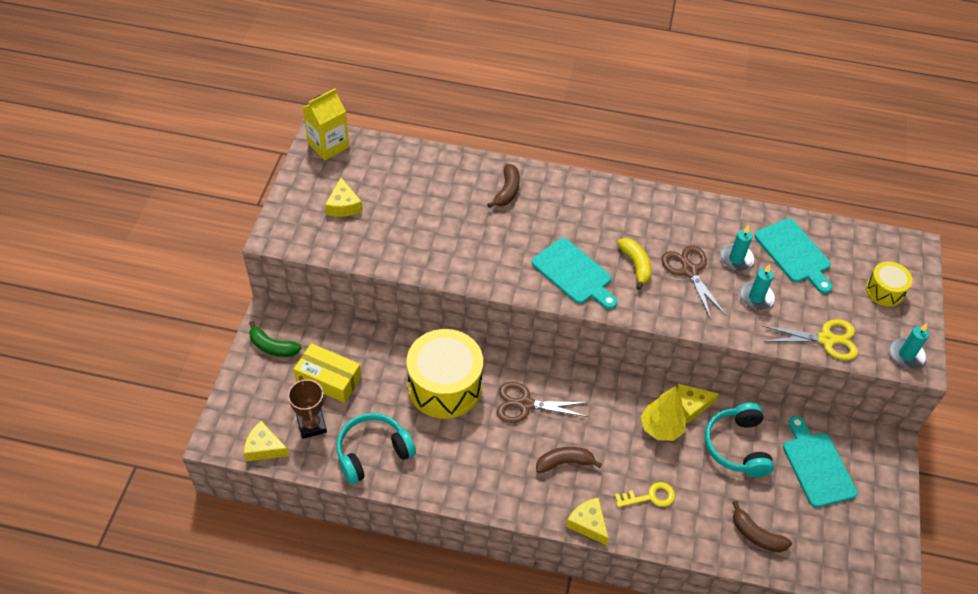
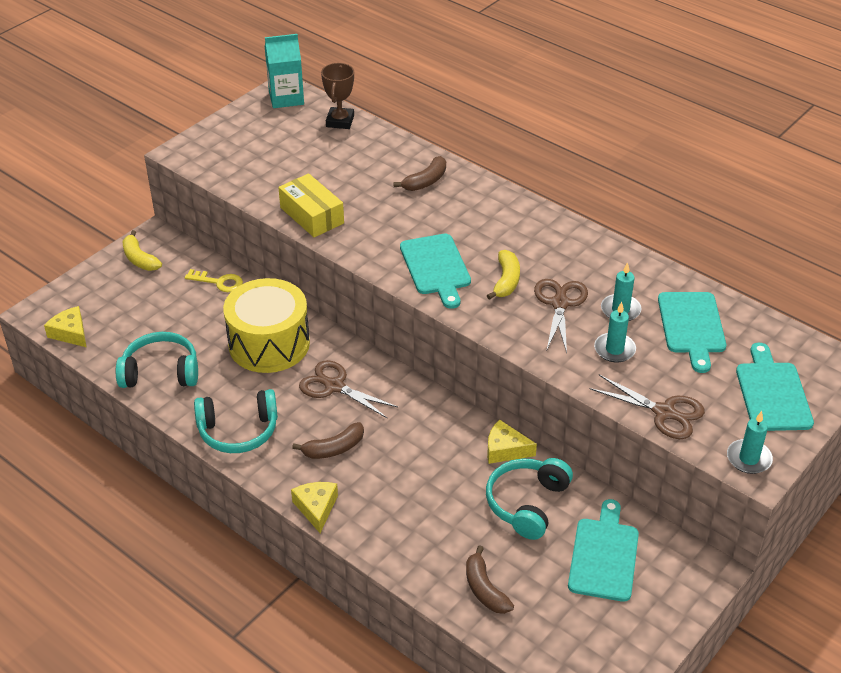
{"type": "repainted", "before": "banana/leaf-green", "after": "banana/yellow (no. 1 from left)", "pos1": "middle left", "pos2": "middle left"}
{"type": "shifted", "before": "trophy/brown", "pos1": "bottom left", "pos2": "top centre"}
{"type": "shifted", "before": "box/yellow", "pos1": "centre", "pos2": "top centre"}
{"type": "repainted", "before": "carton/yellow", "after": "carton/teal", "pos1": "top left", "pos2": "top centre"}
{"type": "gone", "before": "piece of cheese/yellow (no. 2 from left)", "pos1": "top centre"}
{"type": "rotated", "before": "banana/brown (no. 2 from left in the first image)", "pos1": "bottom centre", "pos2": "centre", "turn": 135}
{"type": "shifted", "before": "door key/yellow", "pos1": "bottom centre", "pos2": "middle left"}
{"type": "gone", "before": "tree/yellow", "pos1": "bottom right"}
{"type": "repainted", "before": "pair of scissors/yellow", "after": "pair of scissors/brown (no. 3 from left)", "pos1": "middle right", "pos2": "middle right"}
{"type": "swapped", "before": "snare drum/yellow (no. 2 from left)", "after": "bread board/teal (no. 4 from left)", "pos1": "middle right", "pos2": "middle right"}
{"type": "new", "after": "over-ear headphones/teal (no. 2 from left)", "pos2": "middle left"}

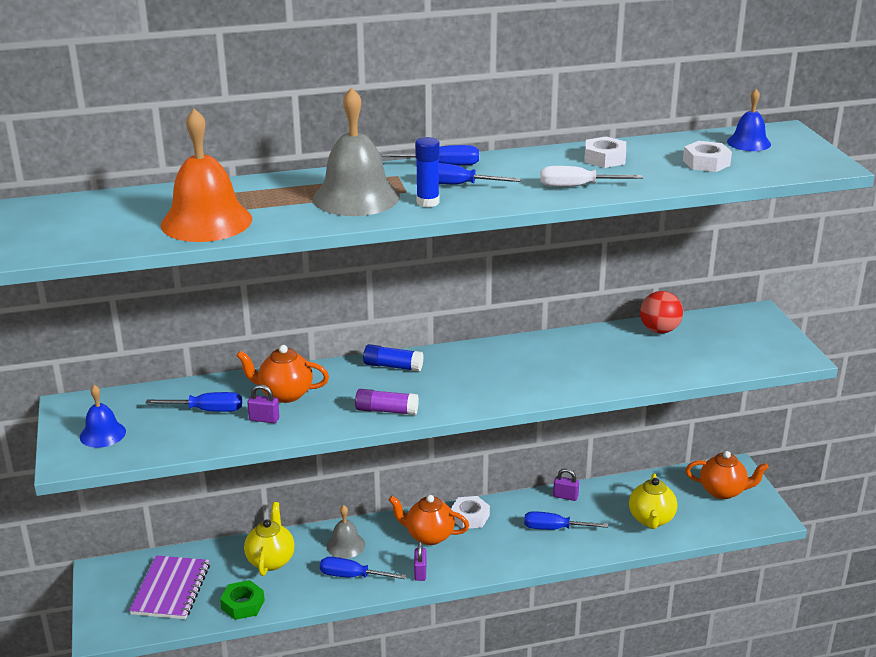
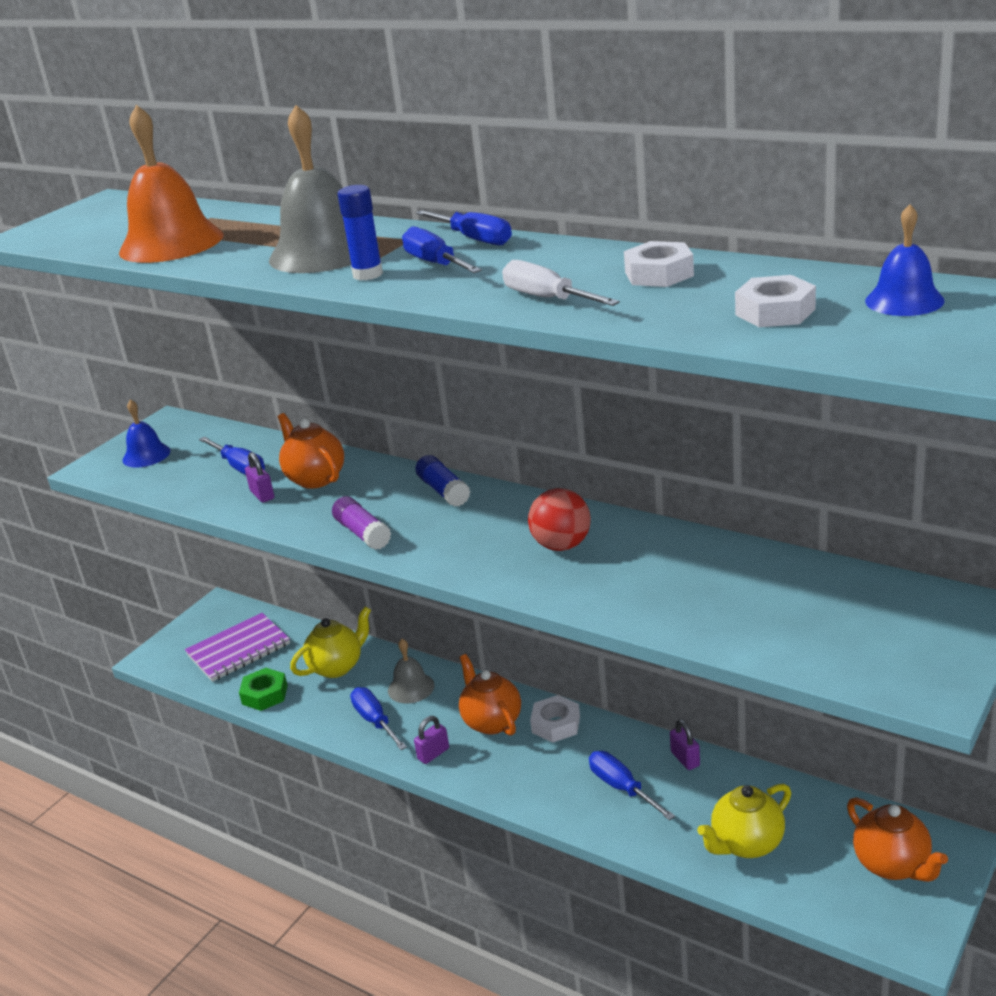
{"type": "shifted", "before": "sphere/red", "pos1": "middle right", "pos2": "centre"}

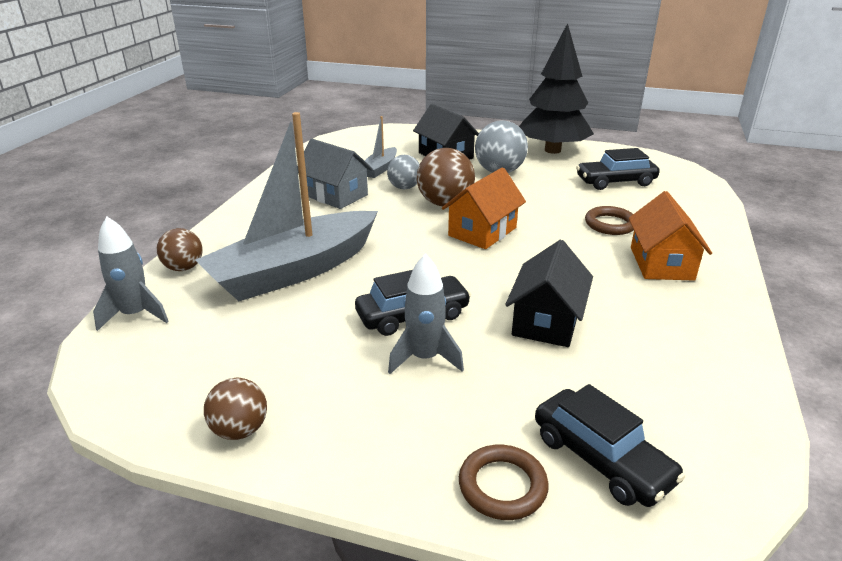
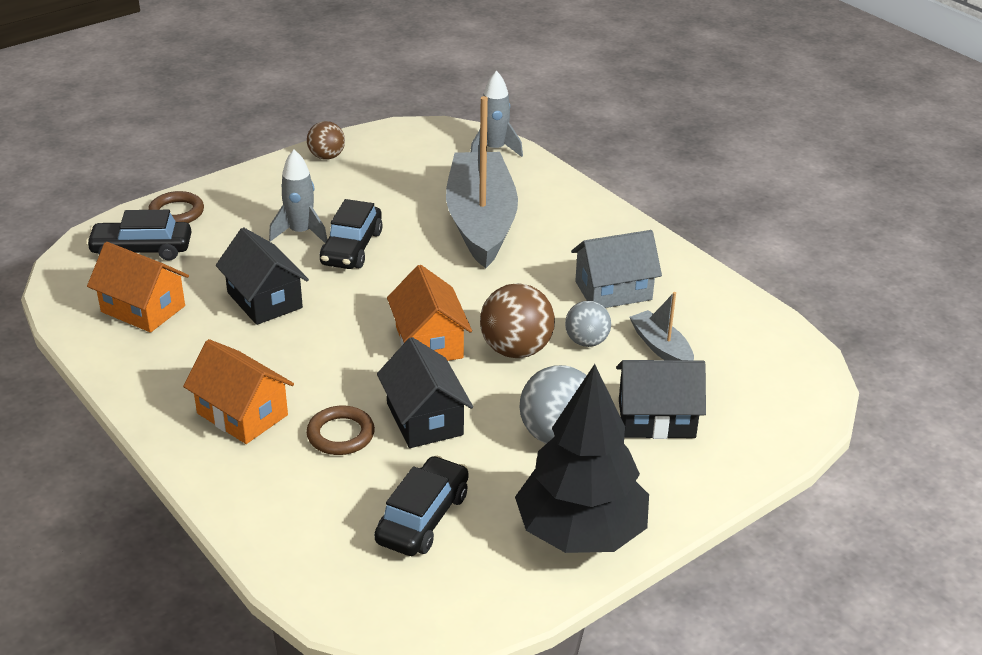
{"type": "gone", "before": "sphere/brown (no. 1 from left)", "pos1": "middle left"}
{"type": "new", "after": "house/orange-coloured (no. 1 from left)", "pos2": "middle left"}
{"type": "new", "after": "house/black (no. 2 from left)", "pos2": "centre"}

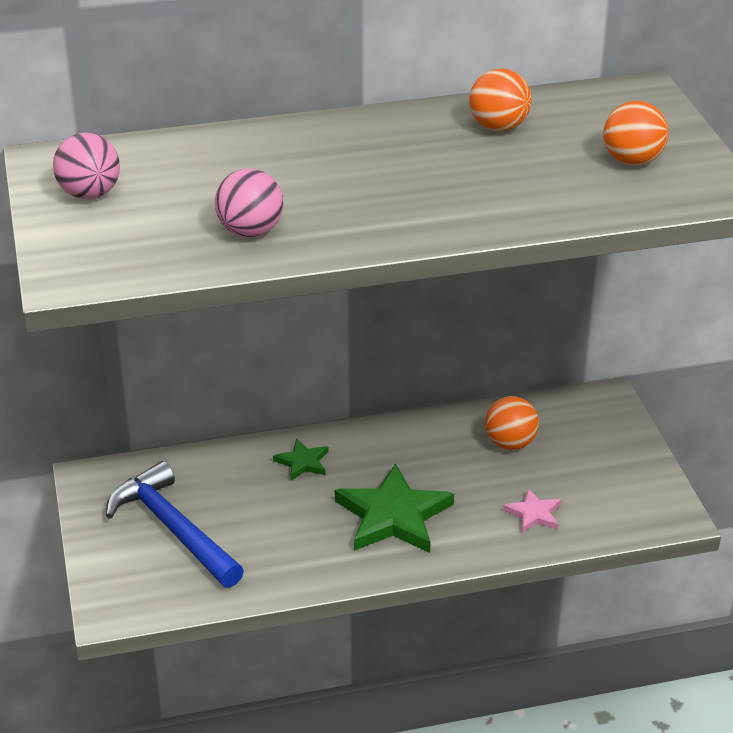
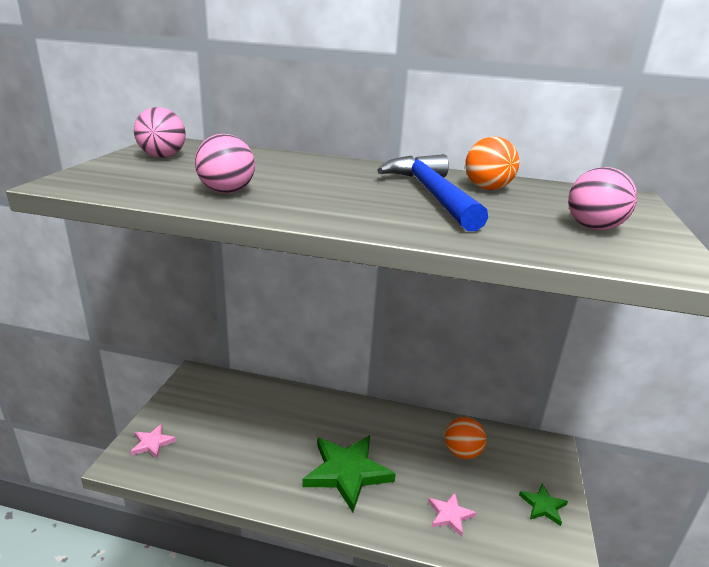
{"type": "shifted", "before": "claw hammer/cobalt", "pos1": "bottom left", "pos2": "centre"}
{"type": "shifted", "before": "star/leaf-green (no. 1 from left in the first image)", "after": "star/leaf-green (no. 2 from left)", "pos1": "centre", "pos2": "bottom right"}
{"type": "repainted", "before": "sphere/orange-coloured (no. 3 from left)", "after": "sphere/pink (no. 3 from left)", "pos1": "top right", "pos2": "middle right"}
{"type": "new", "after": "star/pink (no. 1 from left)", "pos2": "bottom left"}

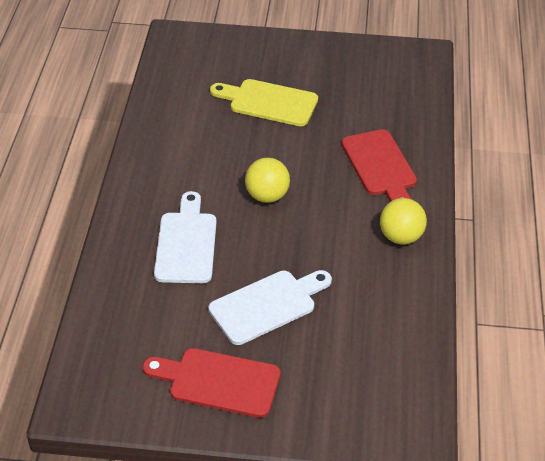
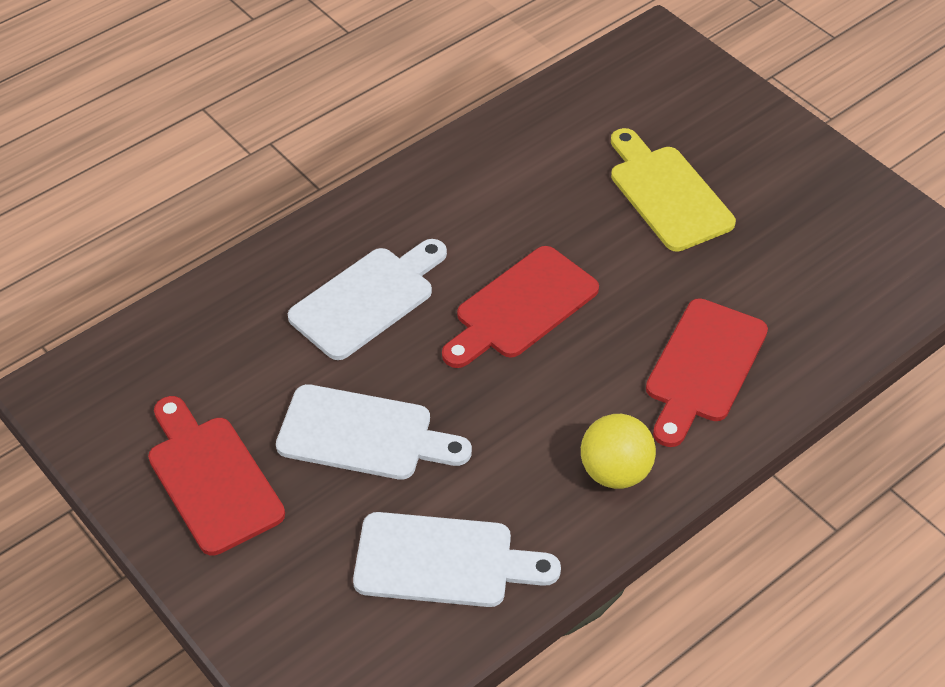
{"type": "swapped", "before": "sphere/yellow (no. 1 from left)", "after": "bread board/red (no. 2 from left)", "pos1": "centre", "pos2": "centre"}
{"type": "new", "after": "bread board/pure white (no. 3 from left)", "pos2": "bottom centre"}

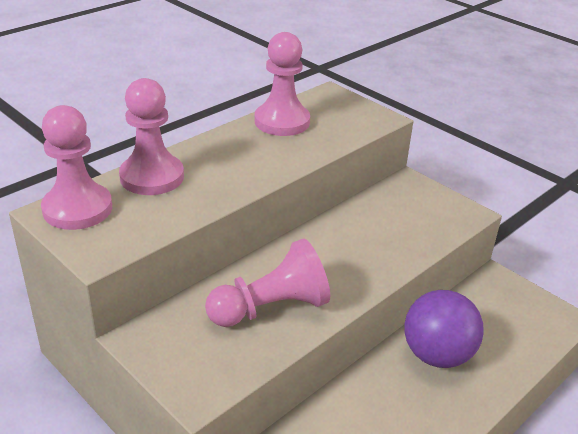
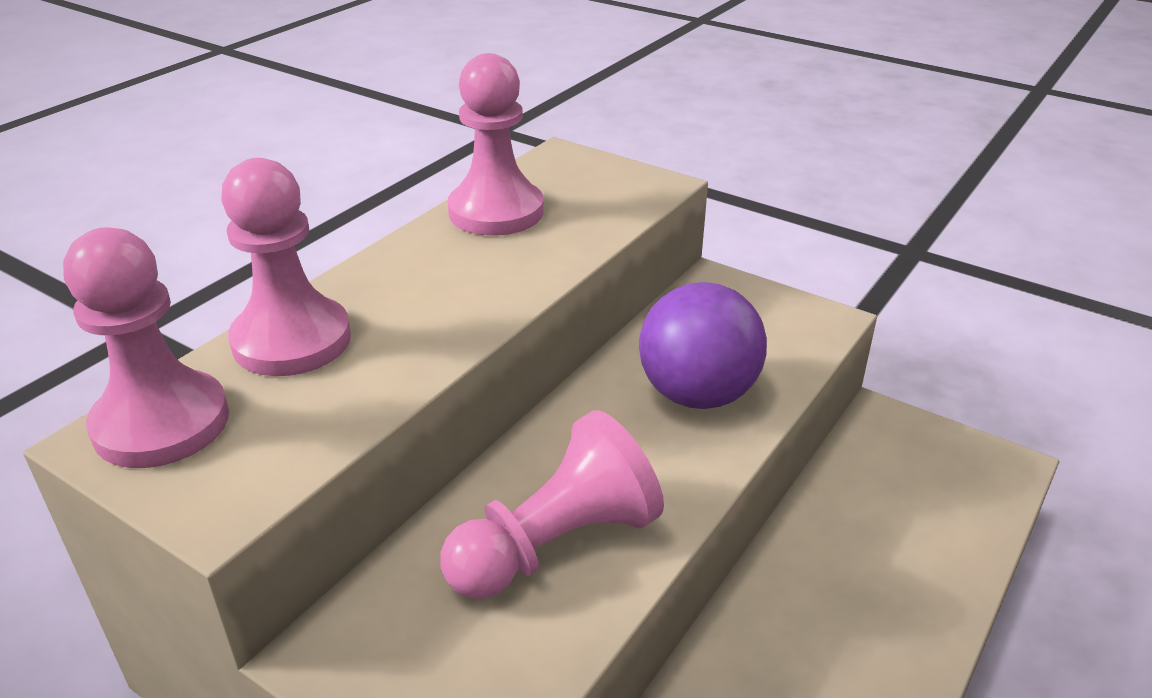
{"type": "shifted", "before": "sphere/violet", "pos1": "bottom right", "pos2": "centre"}

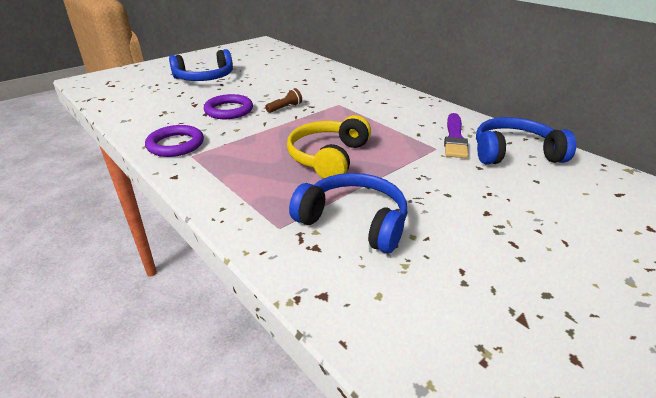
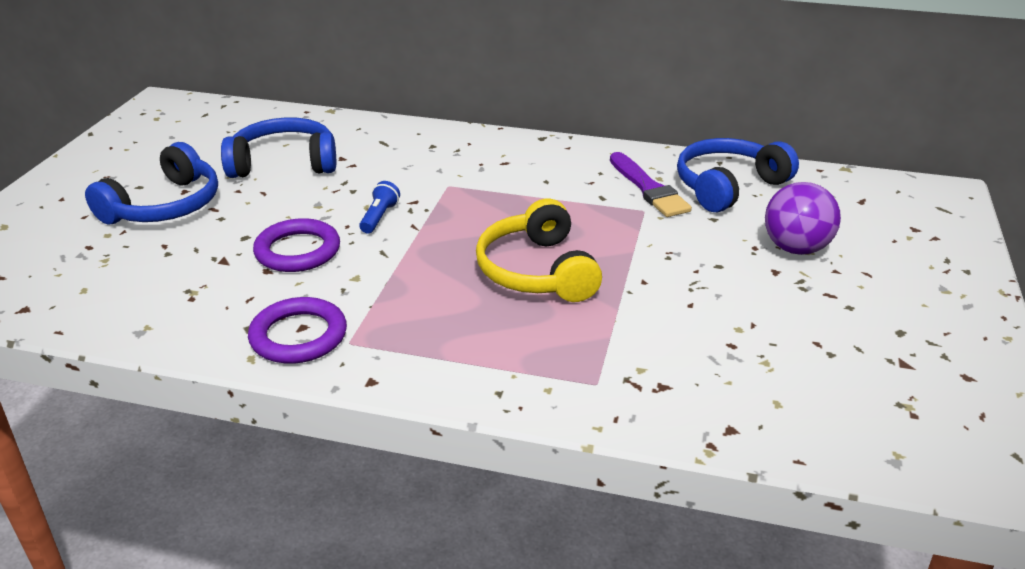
{"type": "repainted", "before": "pocket torch/brown", "after": "pocket torch/cobalt", "pos1": "top centre", "pos2": "centre"}
{"type": "shifted", "before": "over-ear headphones/cobalt (no. 2 from left)", "pos1": "centre", "pos2": "top left"}
{"type": "new", "after": "sphere/violet", "pos2": "middle right"}

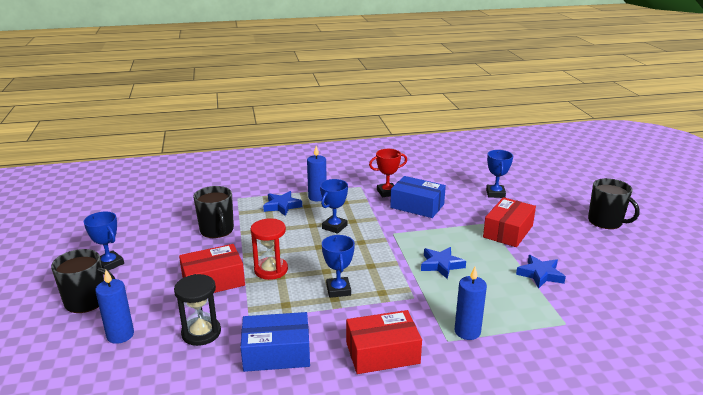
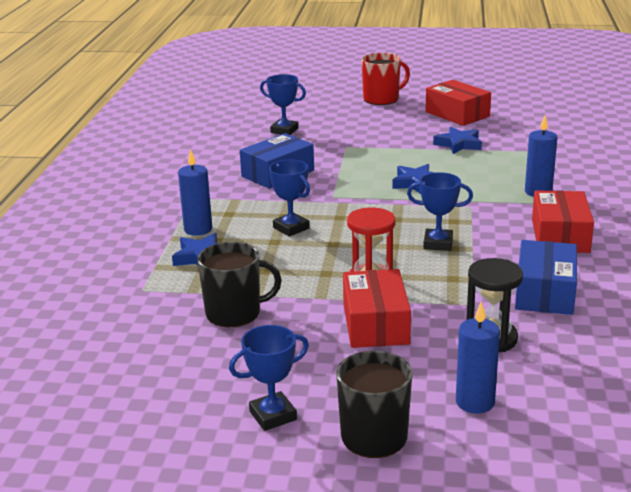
{"type": "gone", "before": "trophy/red", "pos1": "centre"}
{"type": "shifted", "before": "box/red (no. 3 from left in the first image)", "after": "box/red (no. 2 from left)", "pos1": "middle right", "pos2": "top right"}
{"type": "repainted", "before": "tea mug/black (no. 3 from left)", "after": "tea mug/red", "pos1": "middle right", "pos2": "top centre"}

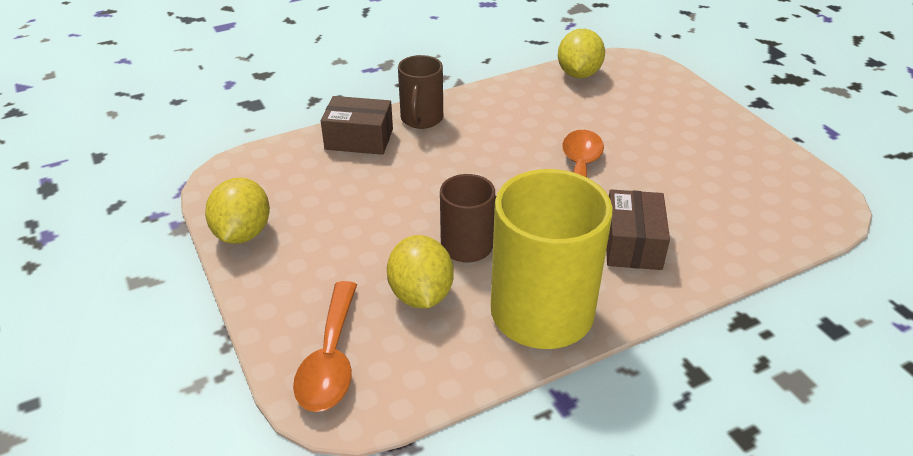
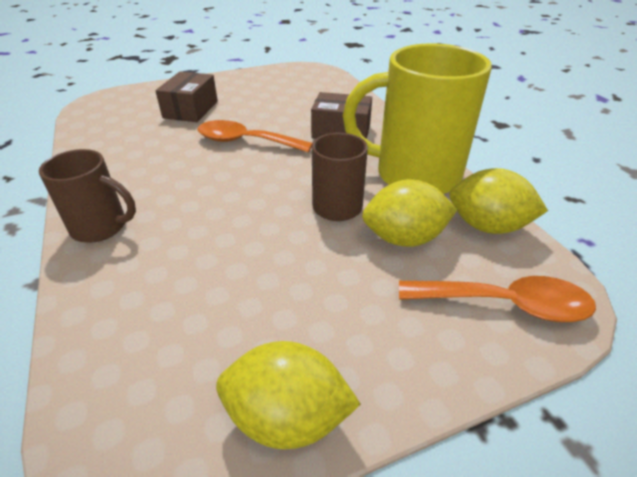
{"type": "shifted", "before": "box/brown (no. 1 from left)", "pos1": "top centre", "pos2": "top left"}
{"type": "shifted", "before": "citrus fruit/yellow (no. 3 from left)", "pos1": "top centre", "pos2": "middle right"}

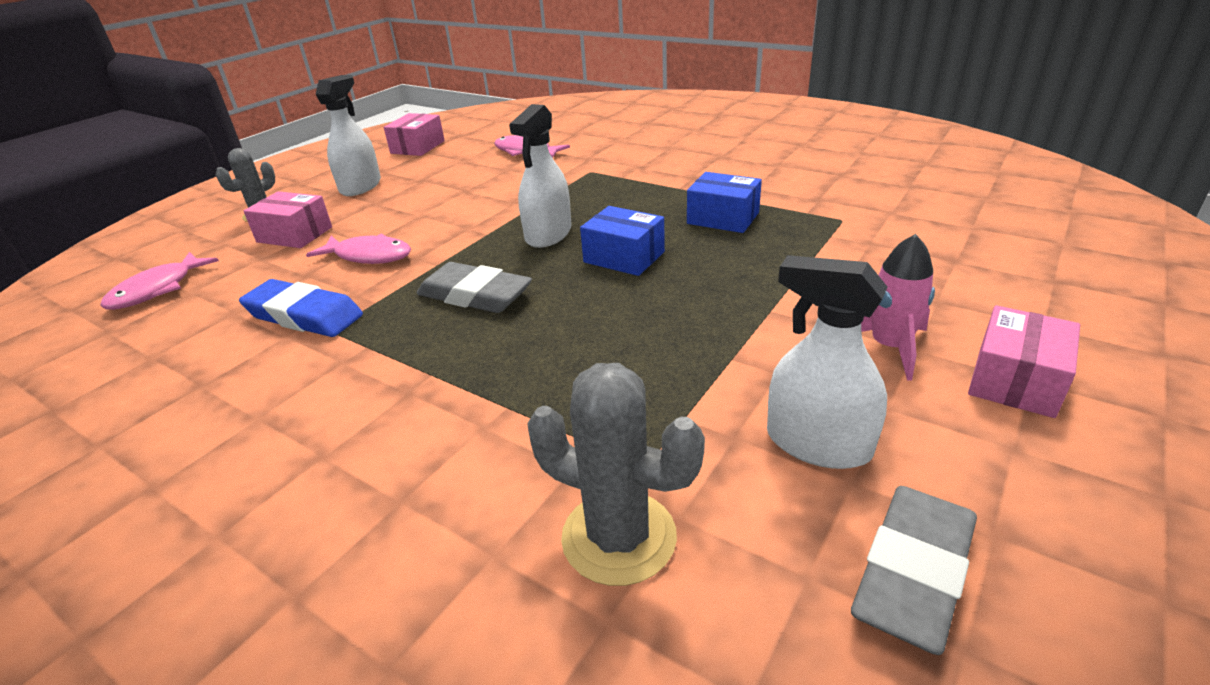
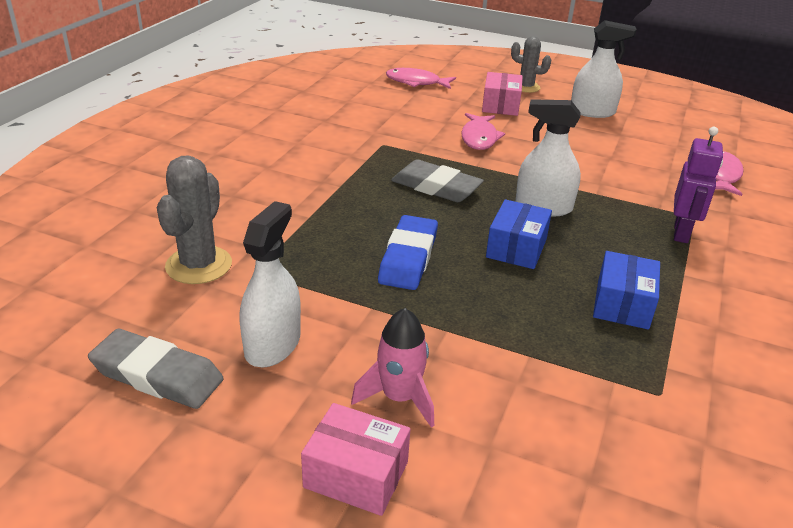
{"type": "shifted", "before": "eraser/cobalt", "pos1": "middle left", "pos2": "centre"}
{"type": "gone", "before": "box/pink (no. 2 from left)", "pos1": "top centre"}
{"type": "rotated", "before": "eraser/gray (no. 1 from left in the first image)", "pos1": "centre", "pos2": "centre", "turn": -75}
{"type": "new", "after": "robot/violet", "pos2": "middle right"}

